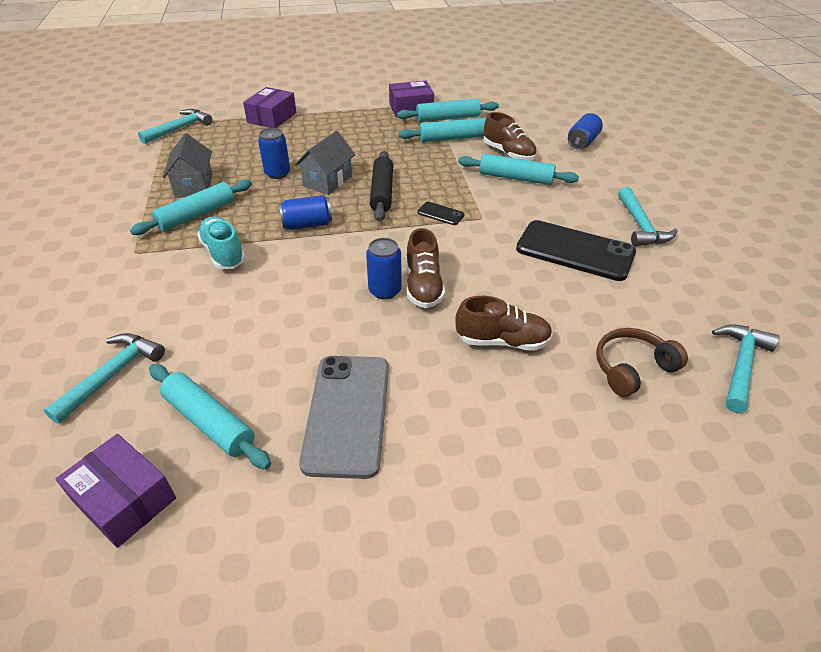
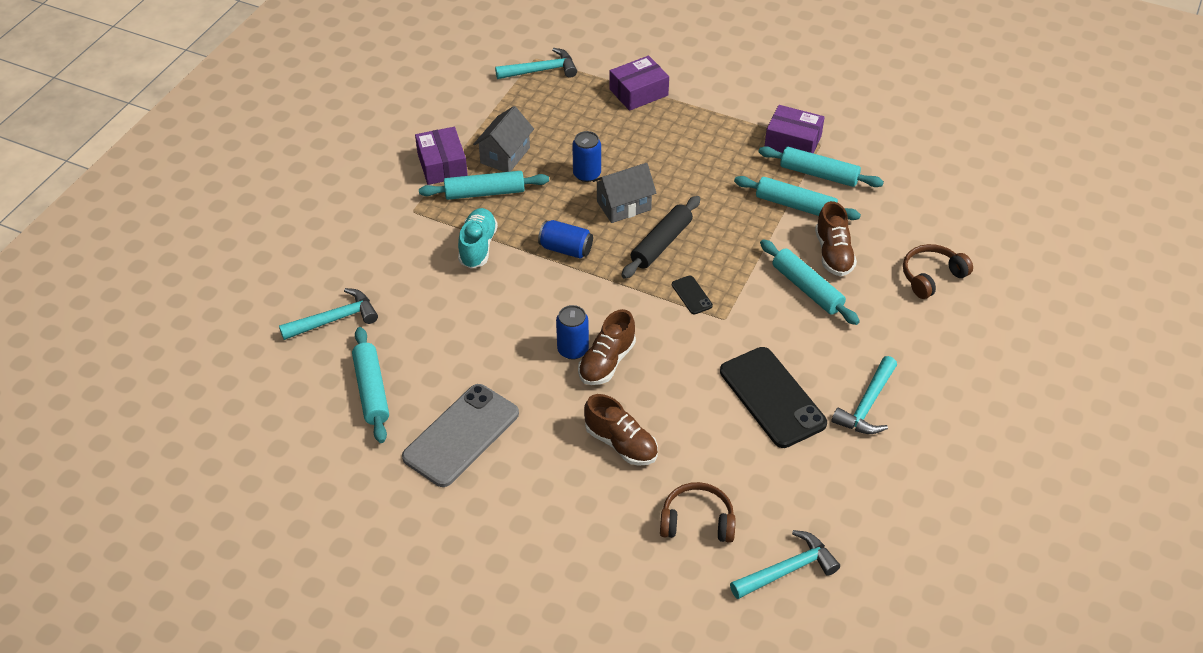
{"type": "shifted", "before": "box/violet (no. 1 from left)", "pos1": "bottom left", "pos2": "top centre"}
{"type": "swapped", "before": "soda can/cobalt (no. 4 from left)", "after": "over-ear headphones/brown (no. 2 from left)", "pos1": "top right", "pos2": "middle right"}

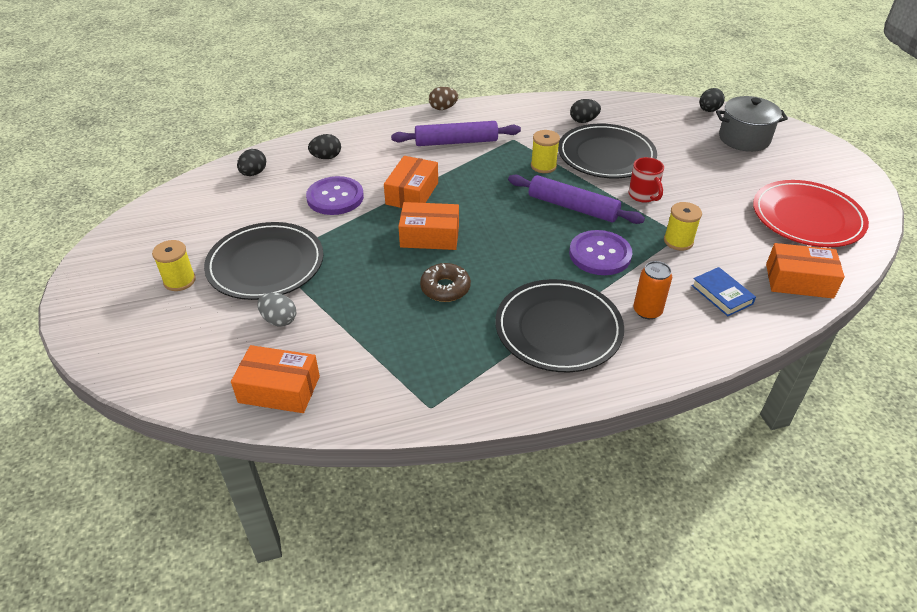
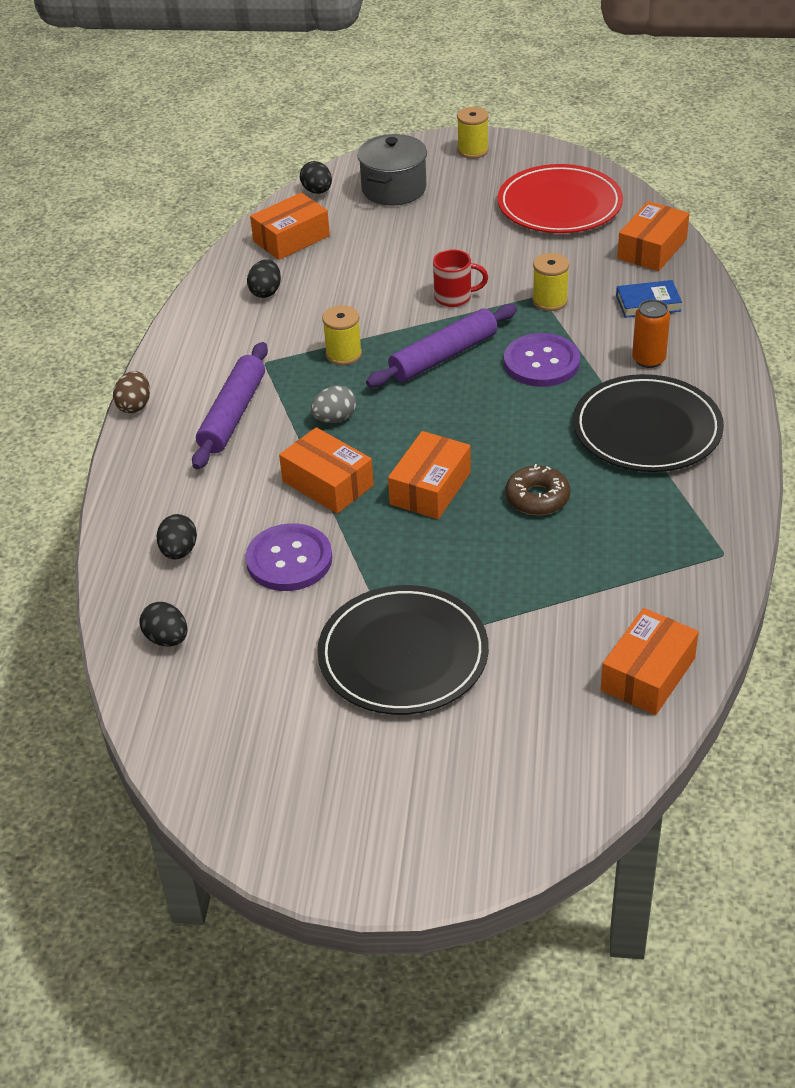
{"type": "shifted", "before": "reel of thread/yellow (no. 1 from left in the first image)", "after": "reel of thread/yellow (no. 2 from left)", "pos1": "middle left", "pos2": "top centre"}
{"type": "shifted", "before": "egg/gray", "pos1": "middle left", "pos2": "centre"}
{"type": "gone", "before": "dinner plate/black (no. 3 from left)", "pos1": "top centre"}
{"type": "new", "after": "box/orange-coloured (no. 1 from left)", "pos2": "top centre"}

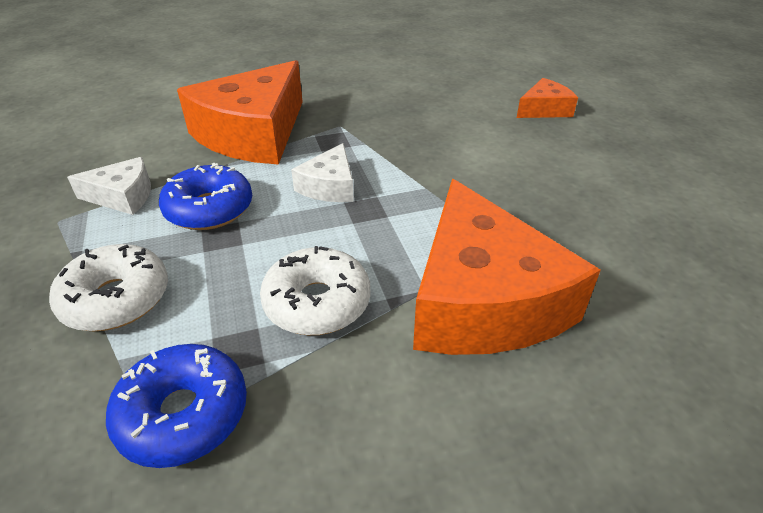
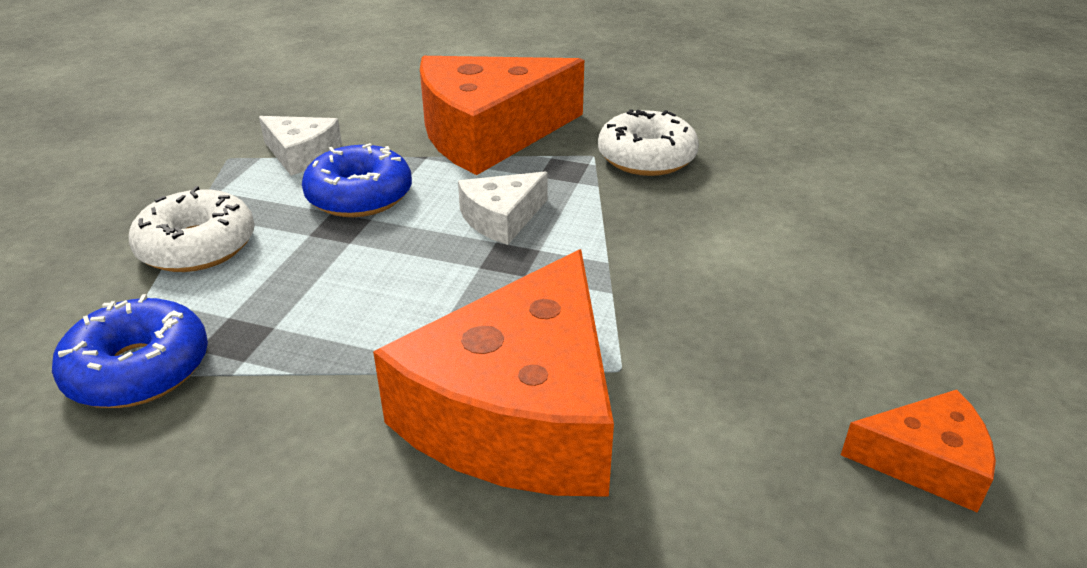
{"type": "shifted", "before": "glazed donut/pure white (no. 2 from left)", "pos1": "centre", "pos2": "top centre"}
{"type": "shifted", "before": "piece of cheese/orange-coloured (no. 3 from left)", "pos1": "top right", "pos2": "bottom right"}

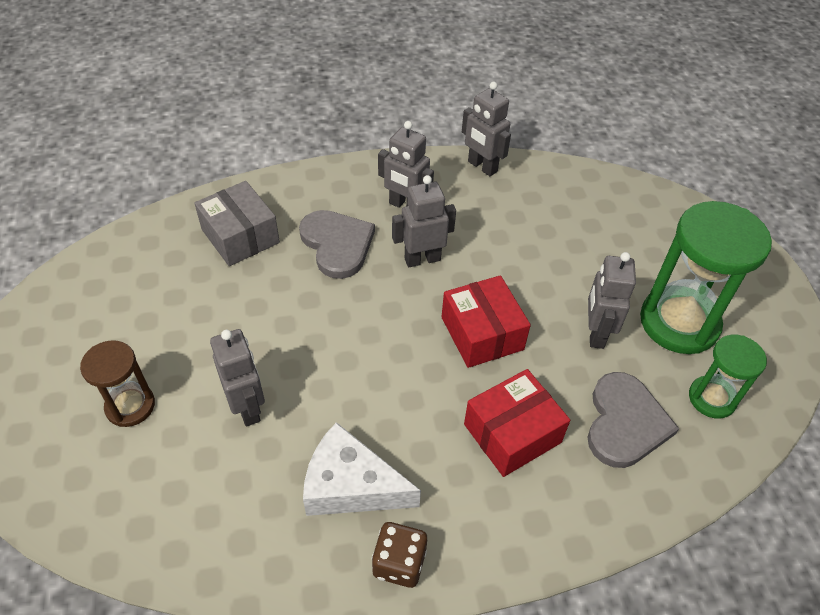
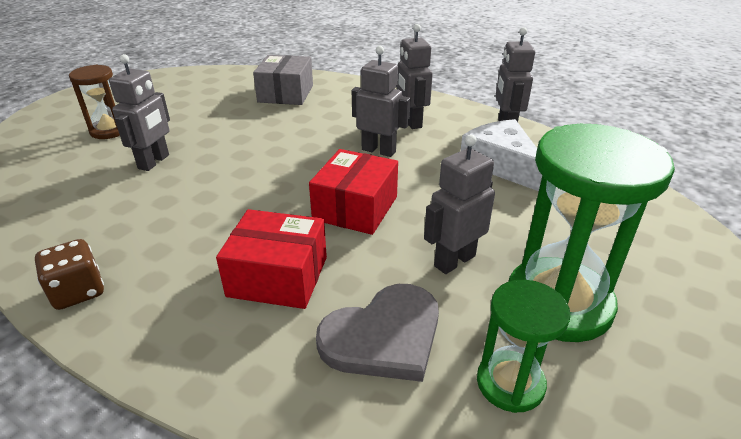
{"type": "gone", "before": "love heart/gray (no. 1 from left)", "pos1": "centre"}
{"type": "shifted", "before": "piece of cheese/pure white", "pos1": "bottom centre", "pos2": "middle right"}

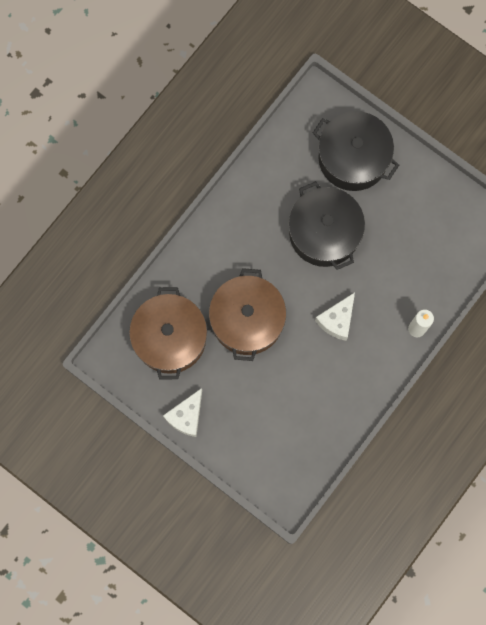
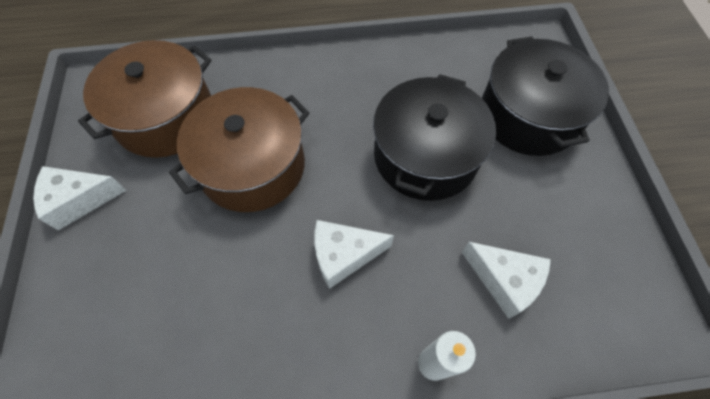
{"type": "new", "after": "piece of cheese/pure white (no. 3 from left)", "pos2": "bottom right"}

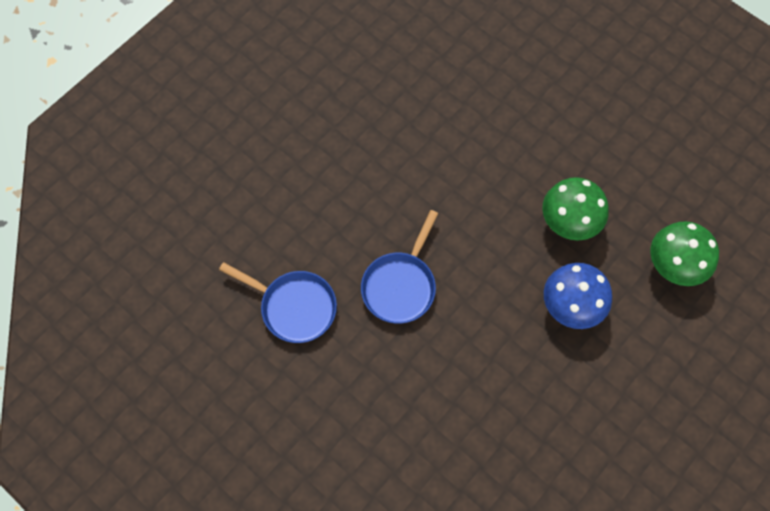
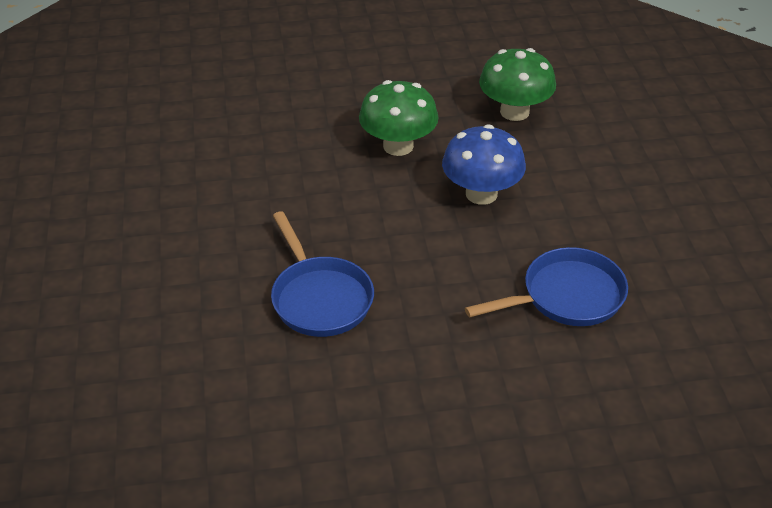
{"type": "shifted", "before": "pan/cobalt (no. 1 from left in the first image)", "after": "pan/cobalt (no. 2 from left)", "pos1": "centre", "pos2": "middle right"}

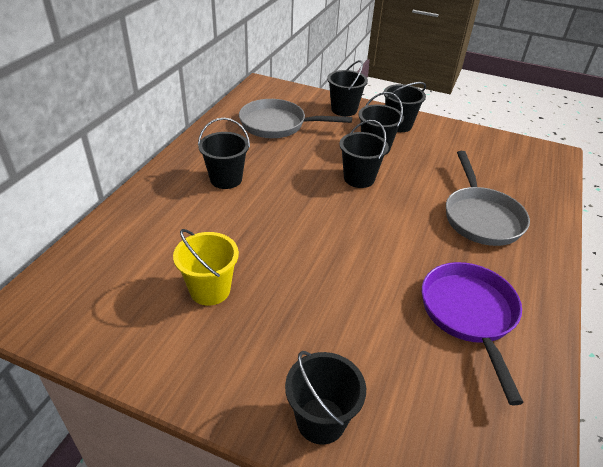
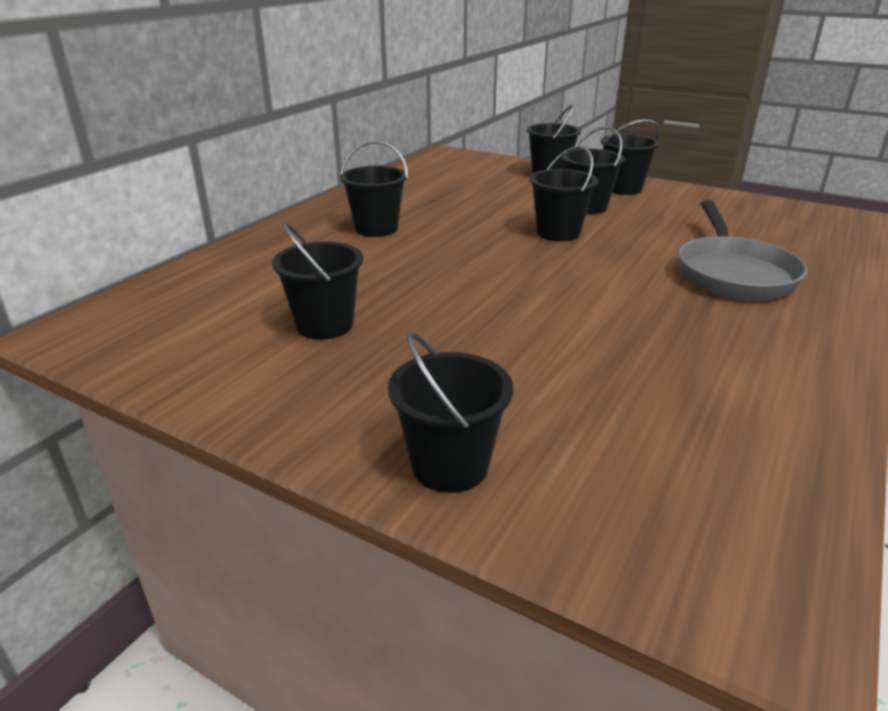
{"type": "repainted", "before": "sand bucket/yellow", "after": "sand bucket/black (no. 1 from left)", "pos1": "centre", "pos2": "centre"}
{"type": "gone", "before": "pan/gray (no. 1 from left)", "pos1": "top centre"}
{"type": "gone", "before": "pan/violet", "pos1": "bottom right"}

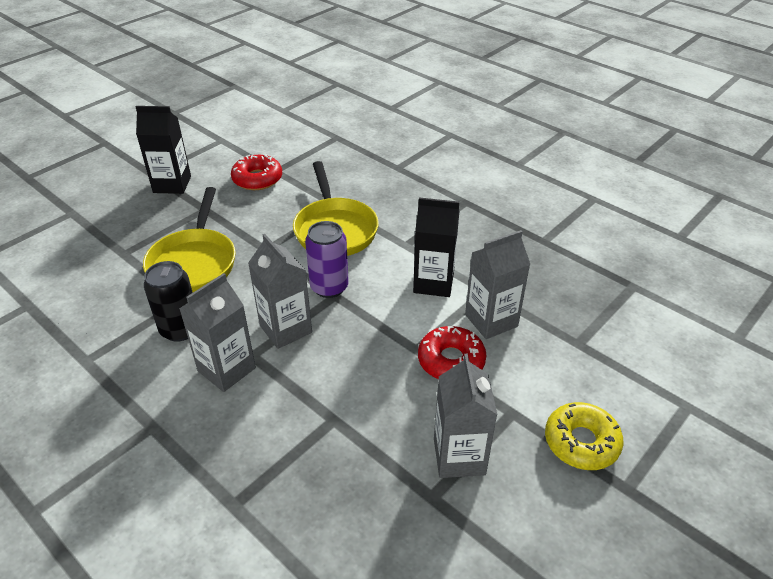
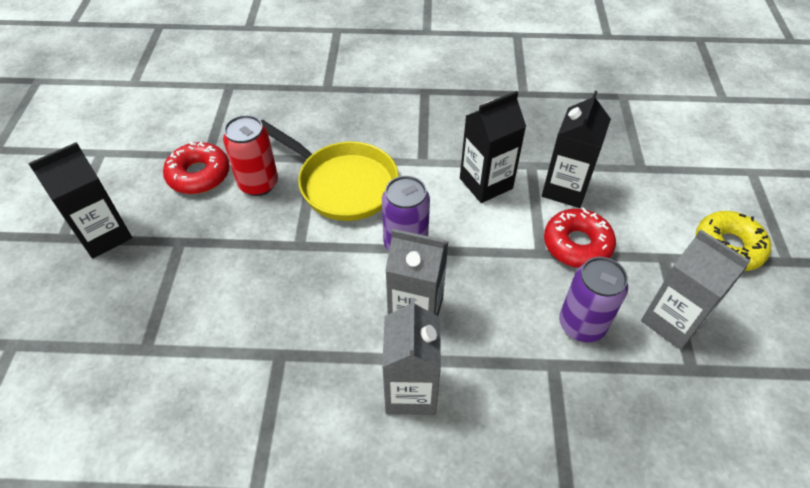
{"type": "gone", "before": "pan/yellow (no. 1 from left)", "pos1": "middle left"}
{"type": "gone", "before": "soda can/black", "pos1": "middle left"}
{"type": "repainted", "before": "carton/gray (no. 4 from left)", "after": "carton/black (no. 3 from left)", "pos1": "centre", "pos2": "top right"}
{"type": "new", "after": "soda can/red", "pos2": "top left"}
{"type": "new", "after": "soda can/violet (no. 2 from left)", "pos2": "middle right"}

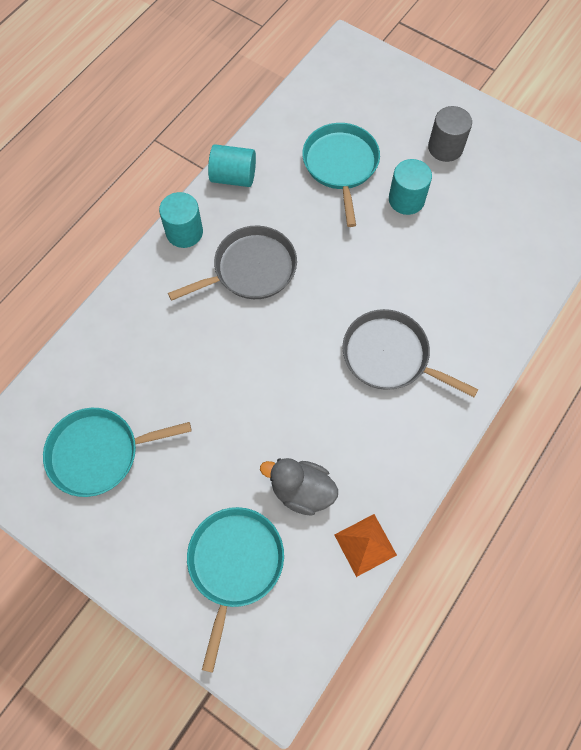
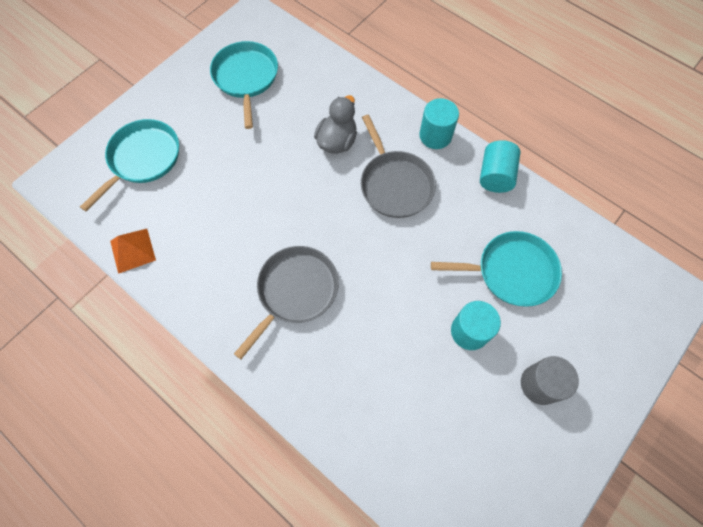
{"type": "rotated", "before": "pan/teal (no. 2 from left in the first image)", "pos1": "bottom centre", "pos2": "top left", "turn": -75}
{"type": "shifted", "before": "toy duck/gray", "pos1": "centre", "pos2": "top centre"}

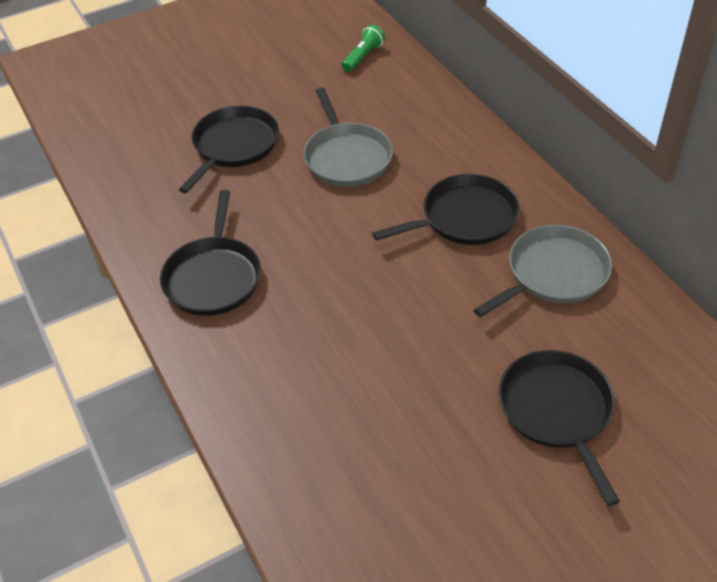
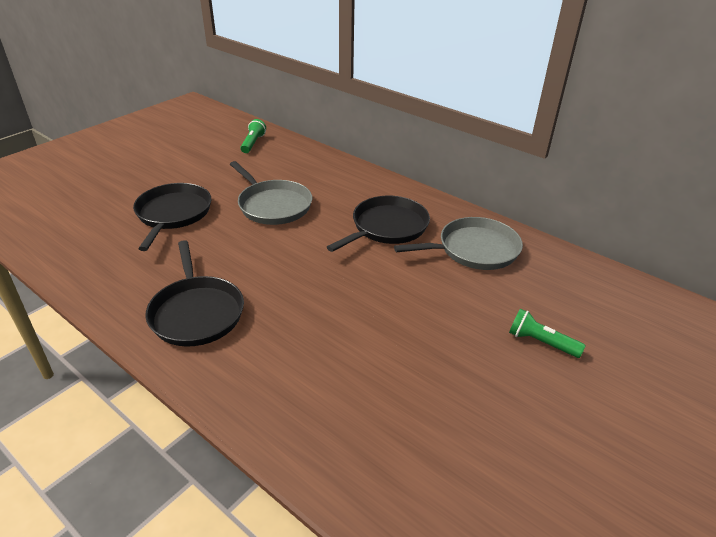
{"type": "rotated", "before": "pan/gray (no. 2 from left)", "pos1": "middle right", "pos2": "centre", "turn": 45}
{"type": "swapped", "before": "pan/black (no. 4 from left)", "after": "pocket torch/leaf-green (no. 2 from left)", "pos1": "bottom right", "pos2": "middle right"}

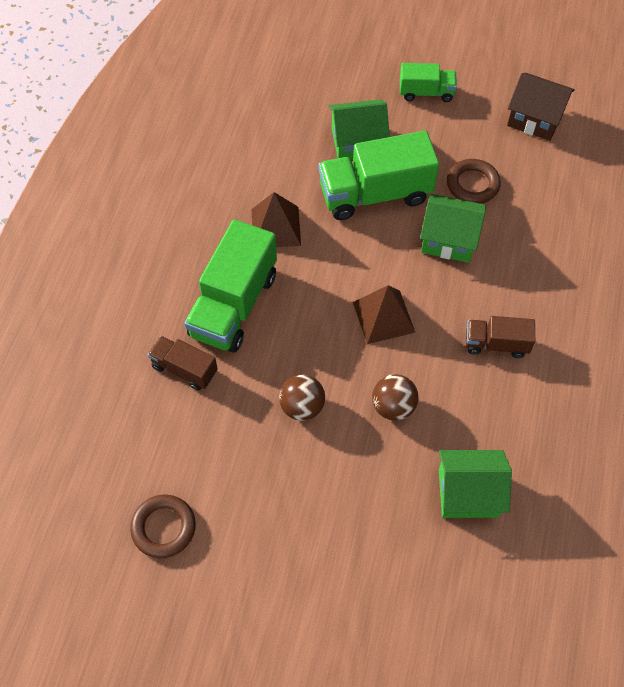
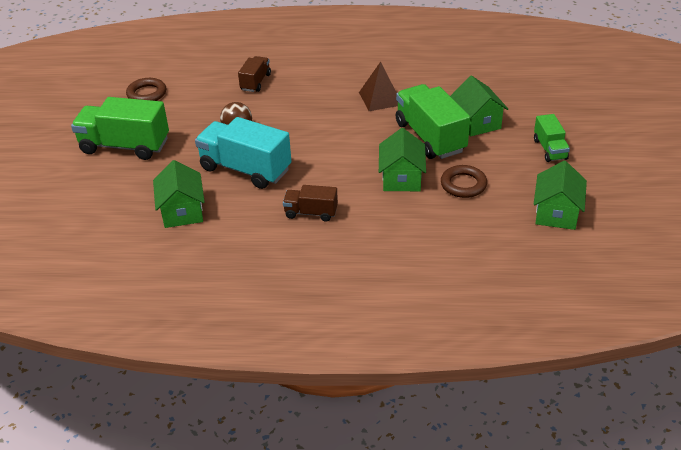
{"type": "shifted", "before": "toy truck/leaf-green (no. 1 from left)", "pos1": "centre", "pos2": "top left"}
{"type": "gone", "before": "solid pyramid/brown (no. 2 from left)", "pos1": "centre"}
{"type": "swapped", "before": "sphere/brown (no. 2 from left)", "after": "toy truck/teal", "pos1": "centre", "pos2": "centre"}
{"type": "rotated", "before": "toy truck/brown (no. 2 from left)", "pos1": "middle right", "pos2": "centre", "turn": -75}
{"type": "repainted", "before": "house/brown", "after": "house/leaf-green (no. 4 from left)", "pos1": "top right", "pos2": "middle right"}

